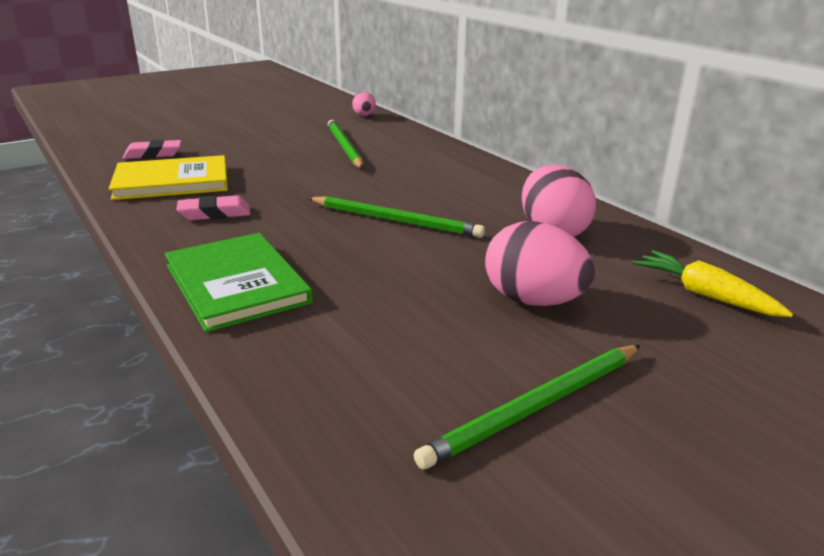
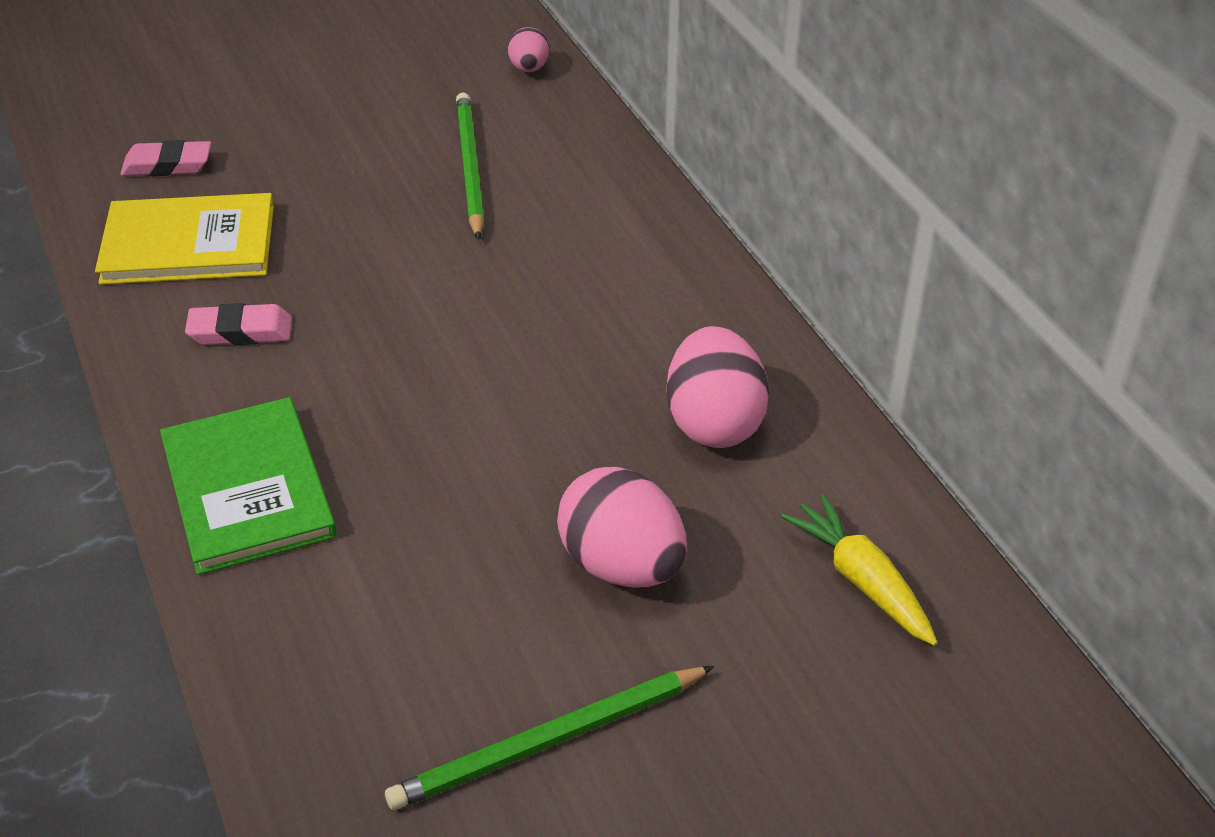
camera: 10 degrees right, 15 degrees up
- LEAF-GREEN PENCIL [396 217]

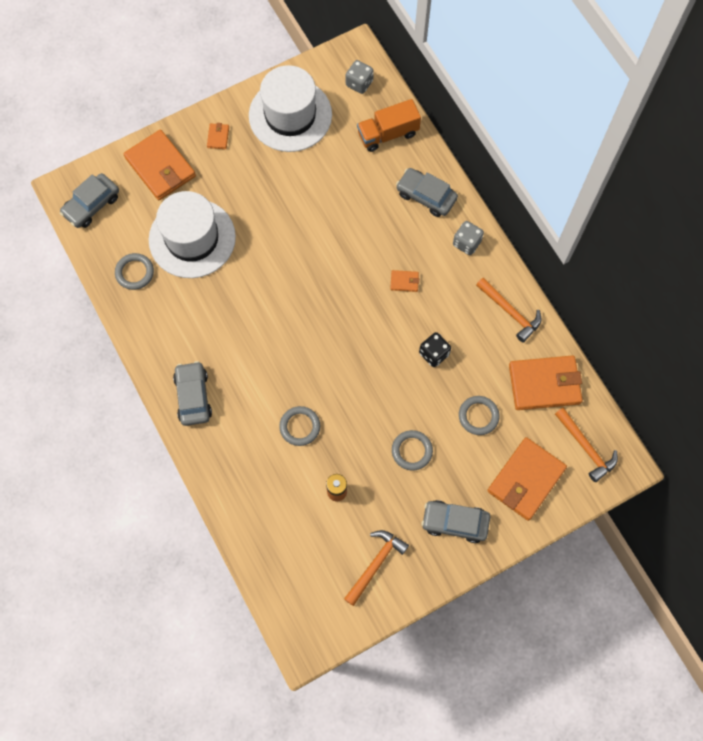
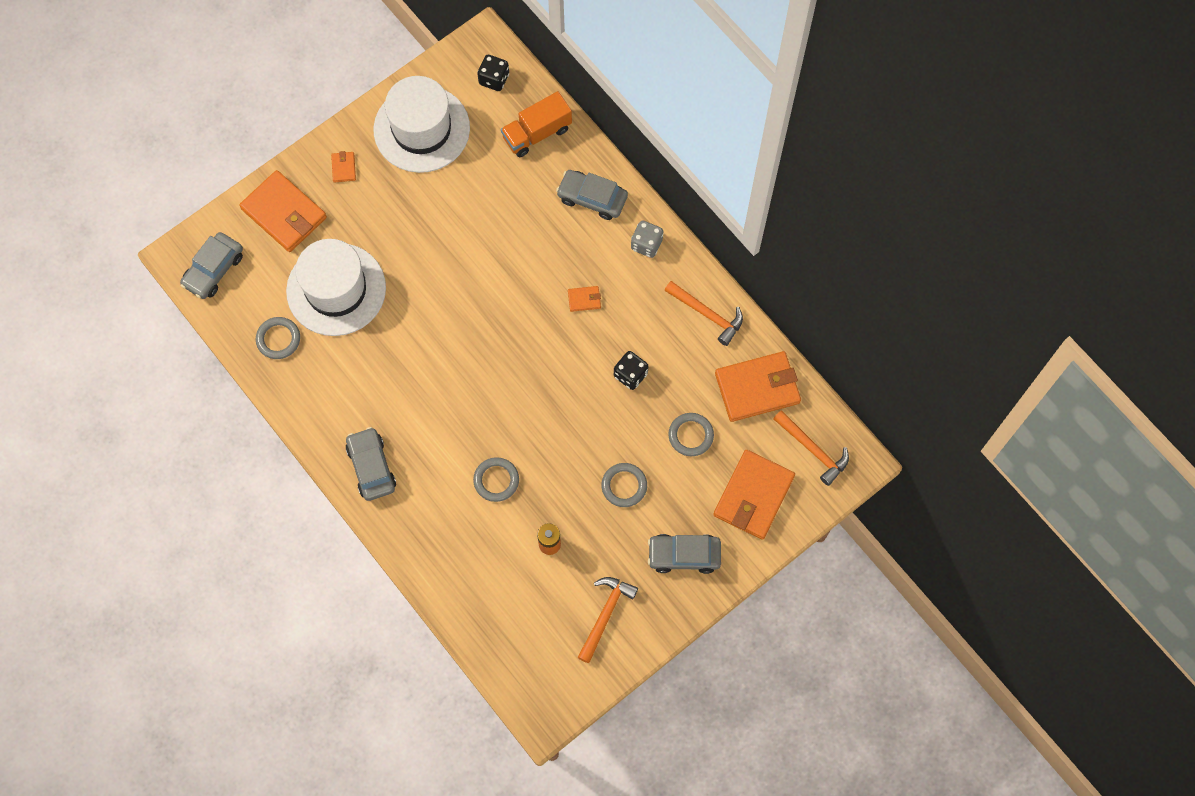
camera: 10 degrees left, 0 degrees up
~ GRAY DIE [360 77] to BLACK DIE [493 73]

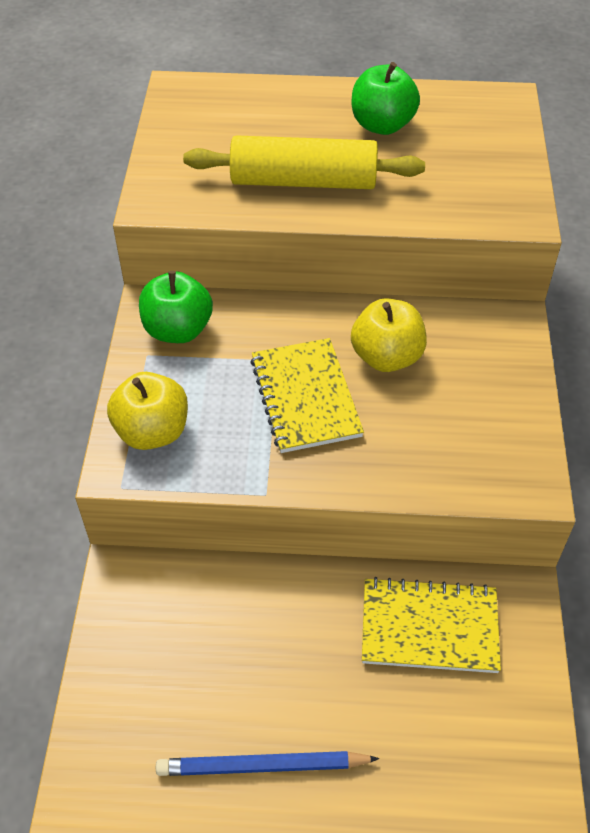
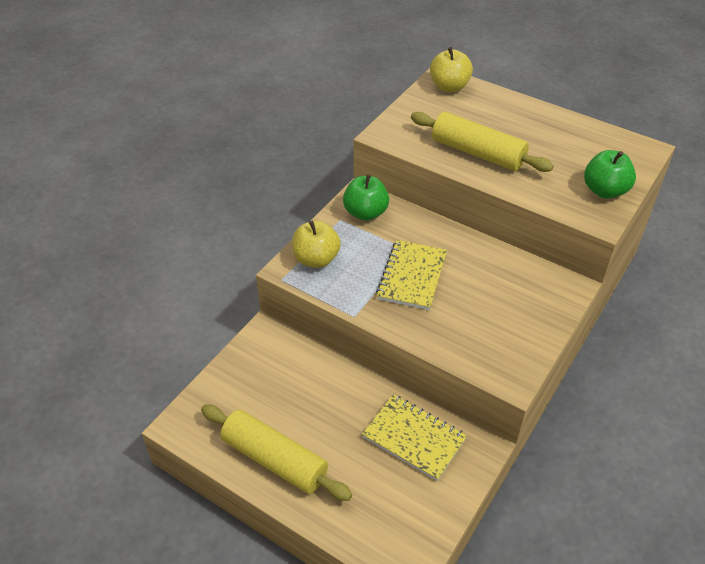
camera: 30 degrees right, 5 degrees down
~ LEAF-GREEN TOY APPLE [386 98] to [610 174]
~ GOLDEN TOY APPLE [389 335] to [451 69]
~ BLUE PENCIL [267 763] to GOLDEN DOUGH ROLLER [276 453]

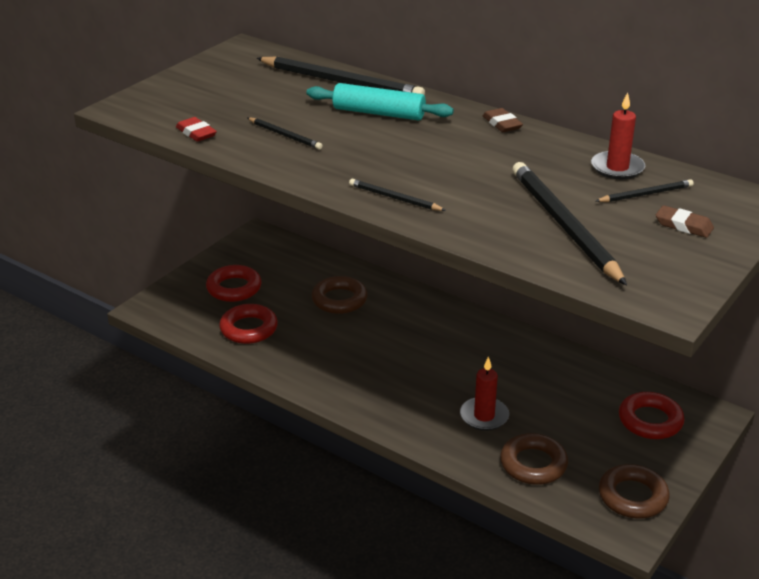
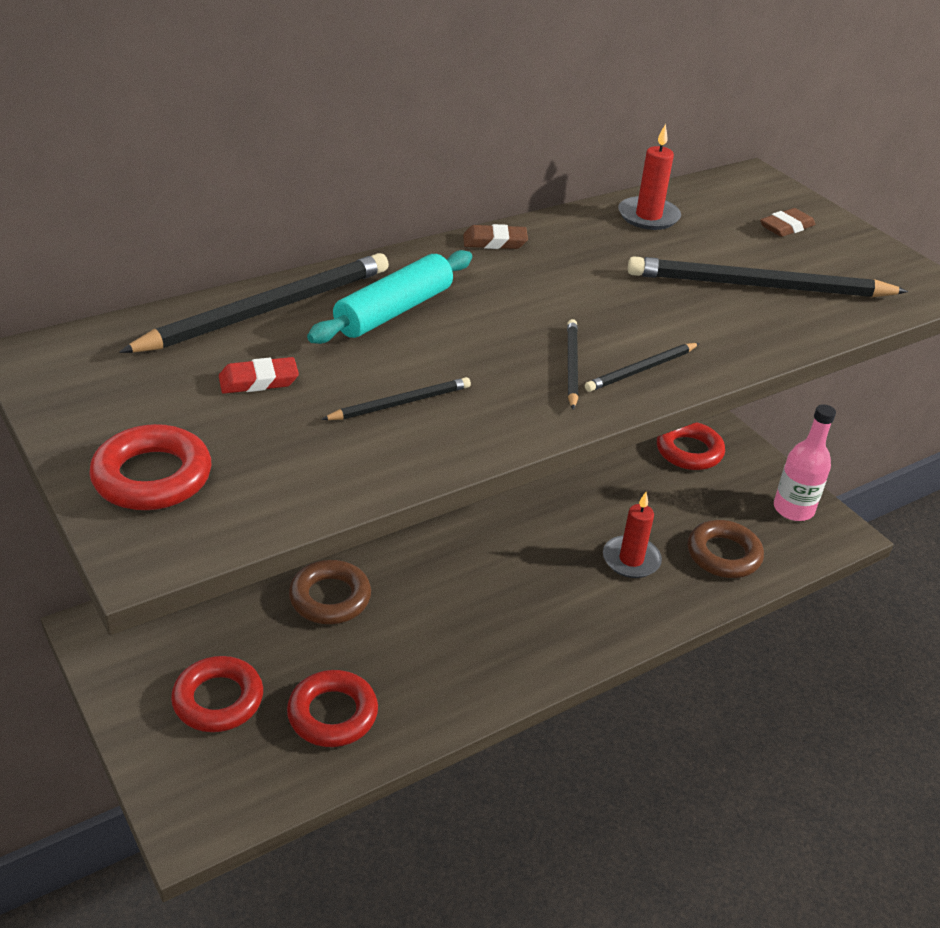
camera: 70 degrees left, 5 degrees up
~ RED ERASER [196 129] to [259 375]
~ BLACK PENCIL [645 190] to [572 364]
~ RUSSET TORUS [634 491] to ROSY BOTTLE [805 462]
+ RED TORUS [150 467]

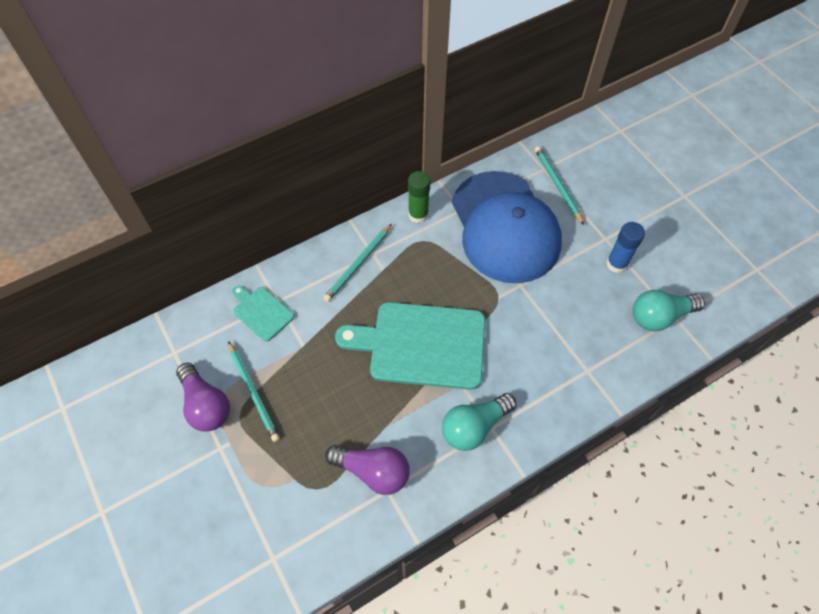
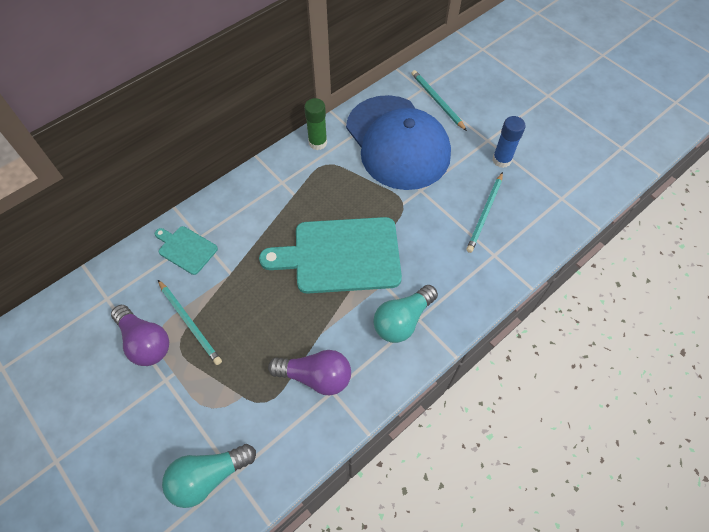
camera: 10 degrees left, 0 degrees up
~ TEAL PENCIL [357 263] to [484 212]
~ TEAL BULB [669 310] to [209 476]

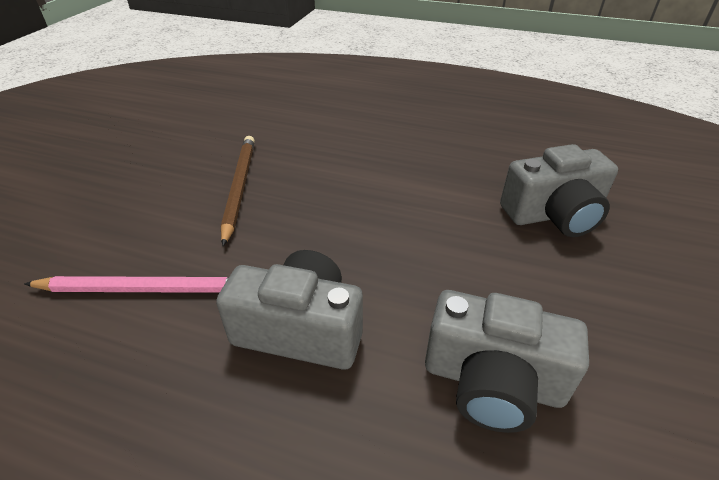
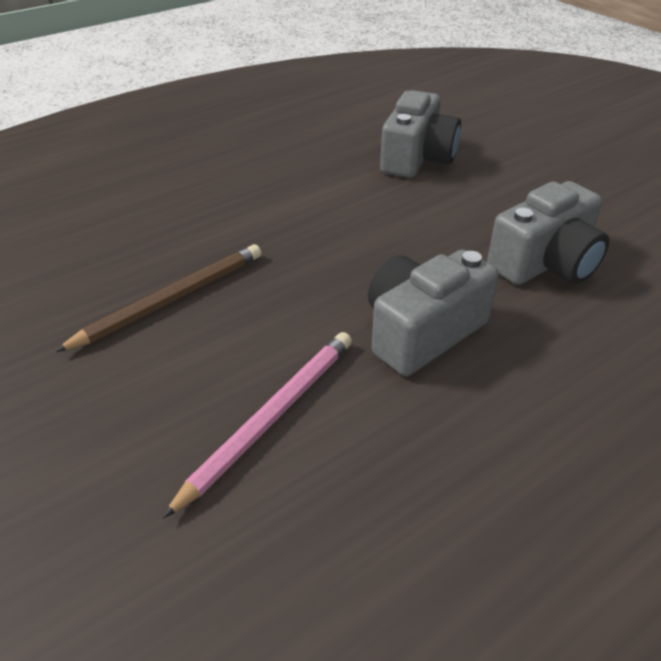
camera: 55 degrees left, 0 degrees up
~ RUSSET PENCIL [238 191] = [158 298] 105 degrees clockwise

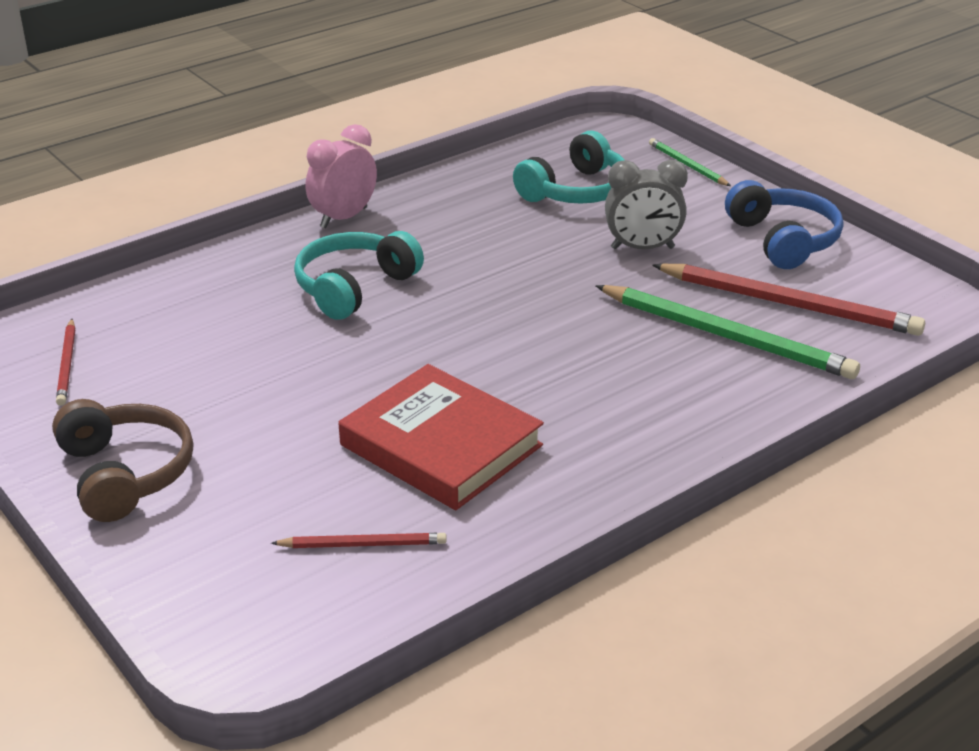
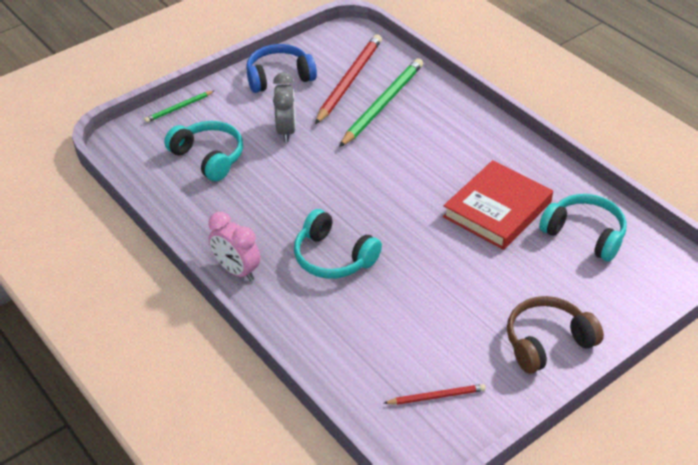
camera: 90 degrees left, 10 degrees up
~ RED PENCIL [359 540] to TEAL HEADPHONES [583 228]

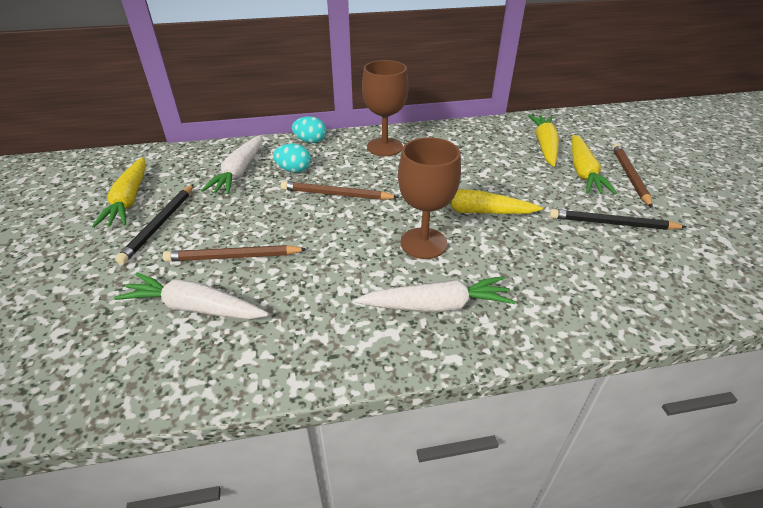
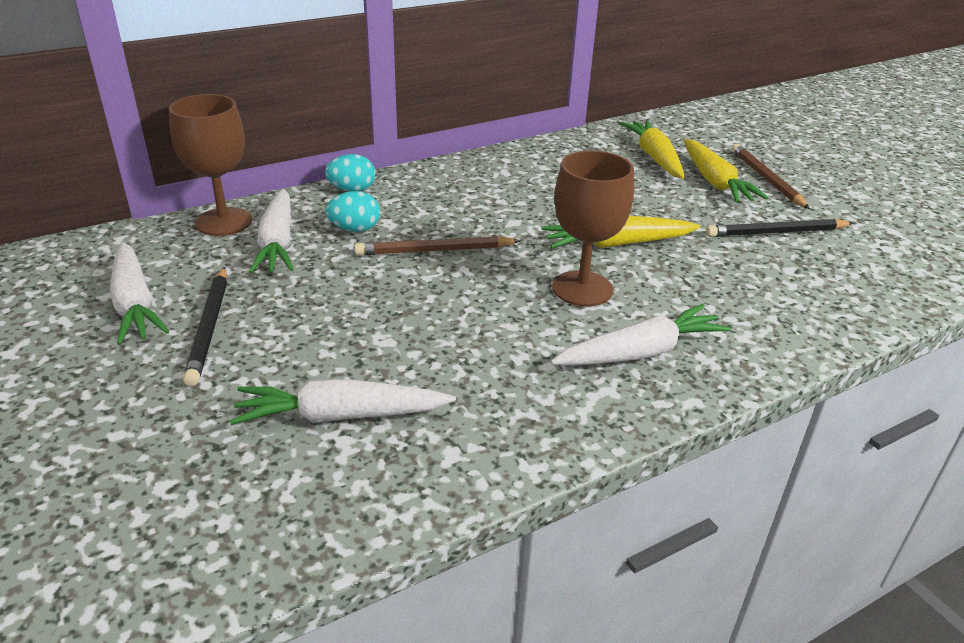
camera: 20 degrees left, 5 degrees down
~ RUSSET WINE GLASS [385 108] to [210 165]
~ GOLDEN ROOT VEGETABLE [119 193] to WHITE ROOT VEGETABLE [139 293]
- RUSSET PENCIL [235 253]

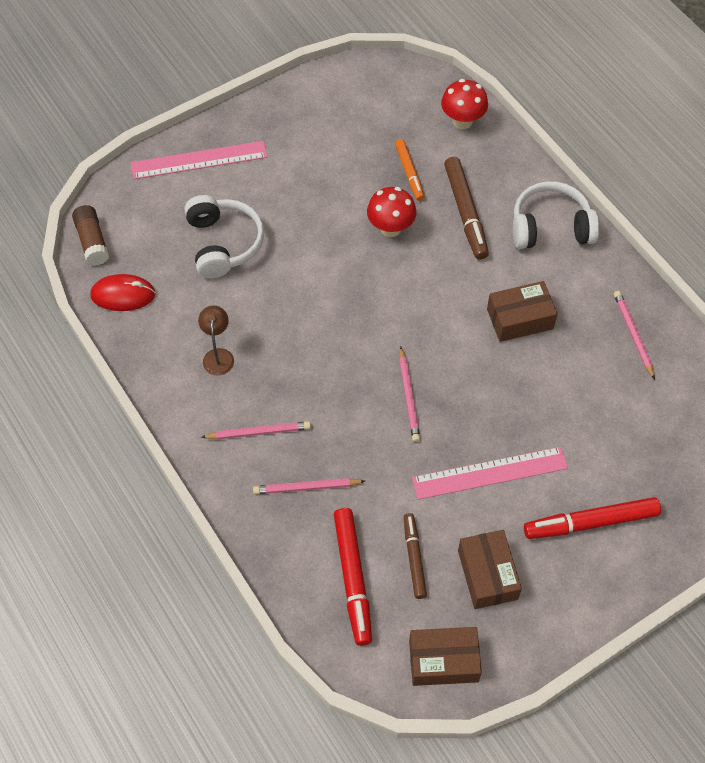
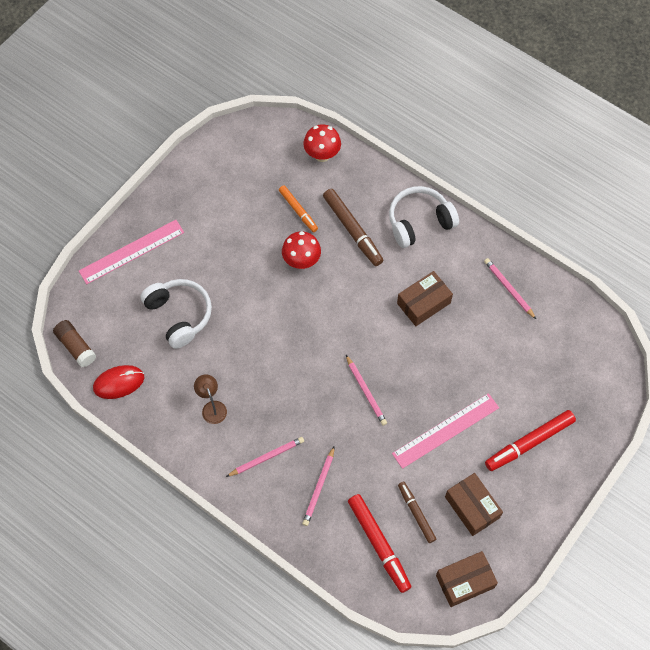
camera: 20 degrees left, 5 degrees up
~ ROSY PENCIL [309 486] = [318 486] 45 degrees counterclockwise

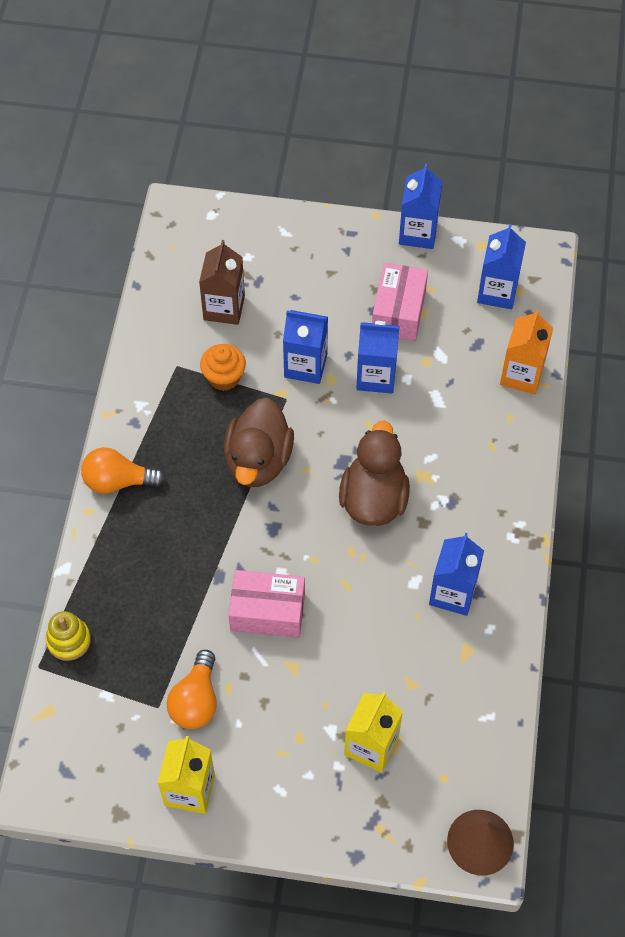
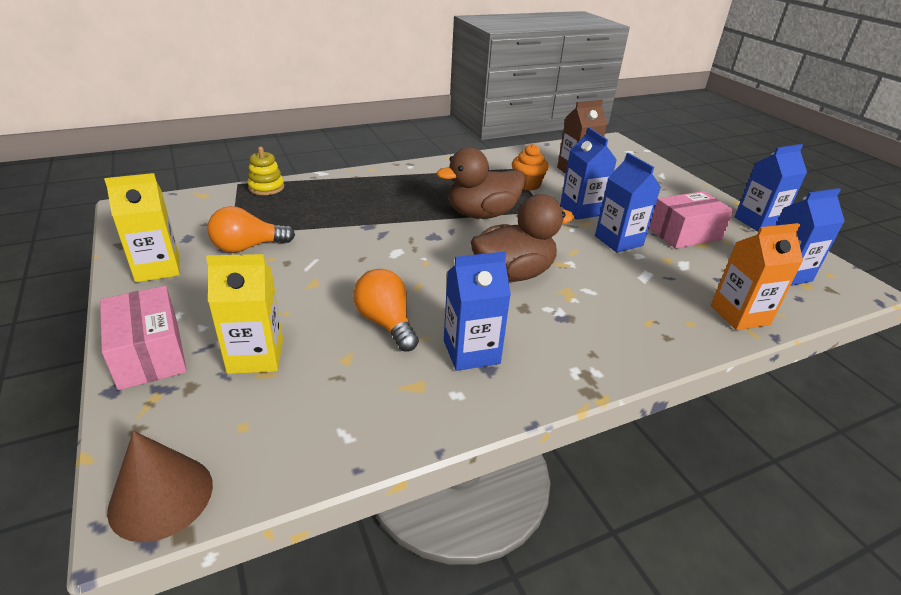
camera: 55 degrees right, 25 degrees down
~ BRIGHT ORANGE BULB [123 470] to [386 310]
~ ROSY PARCEL [267 604] to [143 338]

